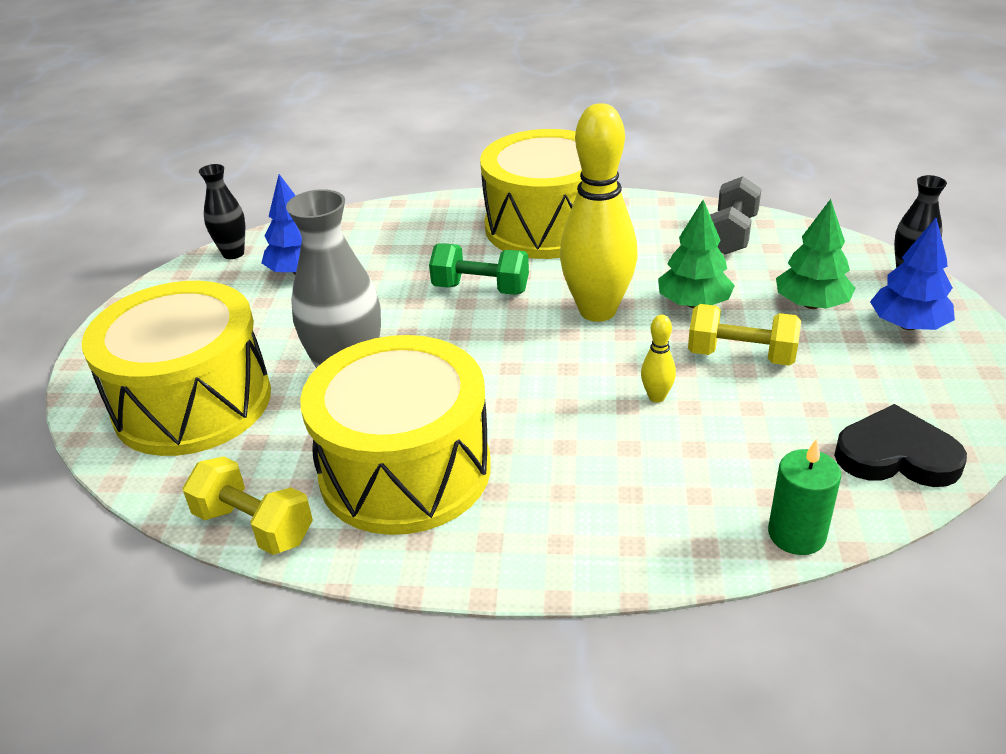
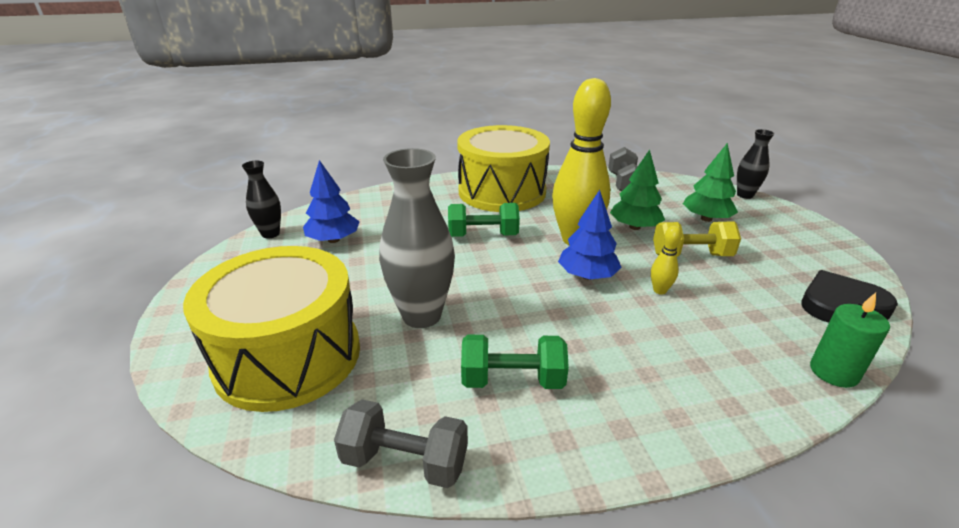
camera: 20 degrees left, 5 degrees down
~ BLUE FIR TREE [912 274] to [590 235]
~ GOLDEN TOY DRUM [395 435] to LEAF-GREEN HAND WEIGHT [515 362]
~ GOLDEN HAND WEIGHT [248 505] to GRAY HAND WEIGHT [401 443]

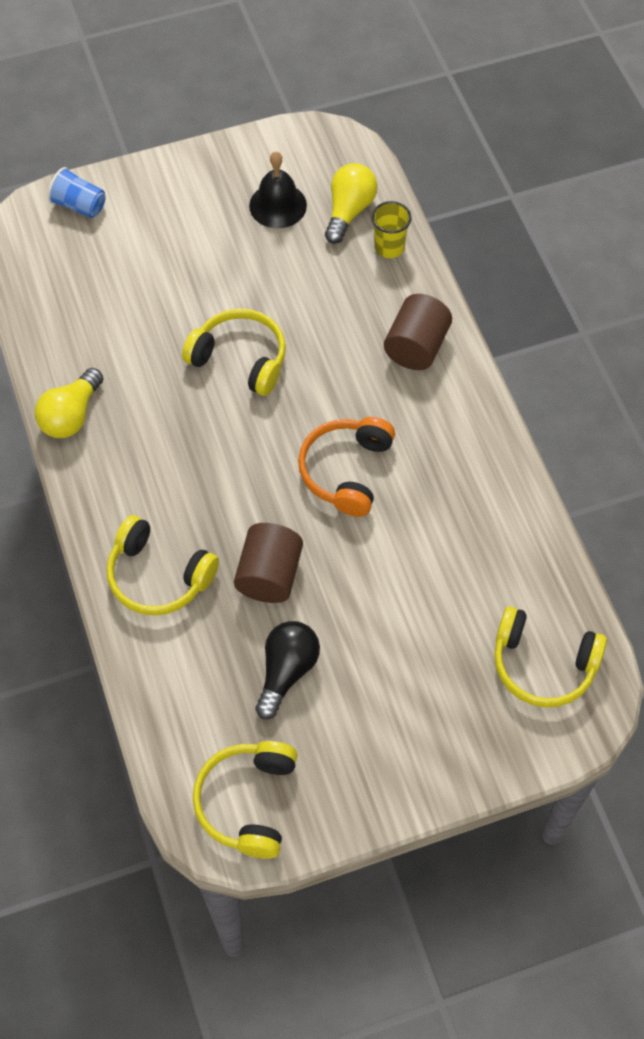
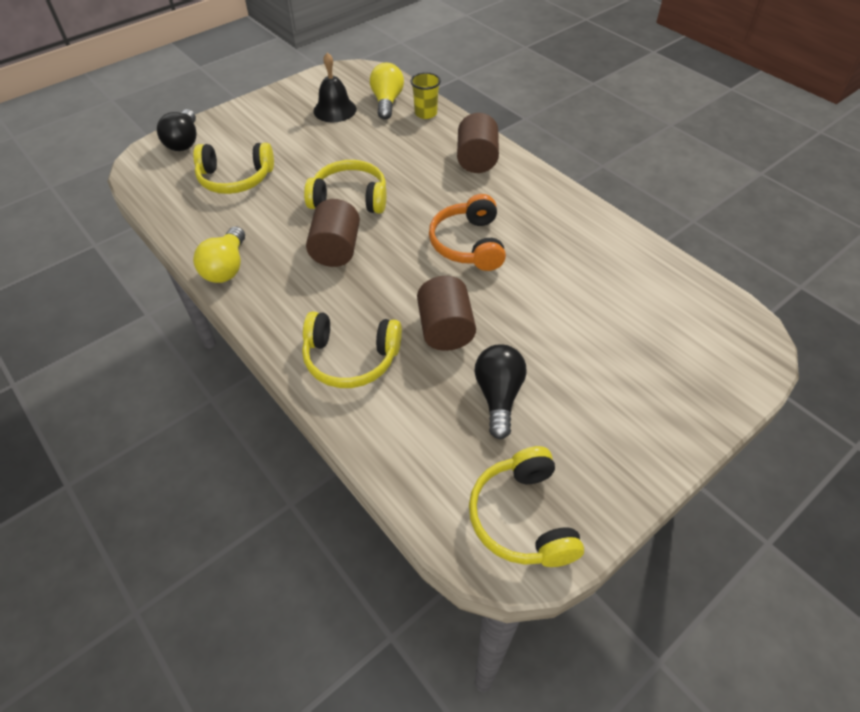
camera: 20 degrees left, 10 degrees down
~ BLUE TUMBLER [77 192] to BLACK BULB [177 130]
~ GOLDEN HEADPHONES [550 656] to [233 168]
+ RUSSET SOLID CYLINDER [333 233]

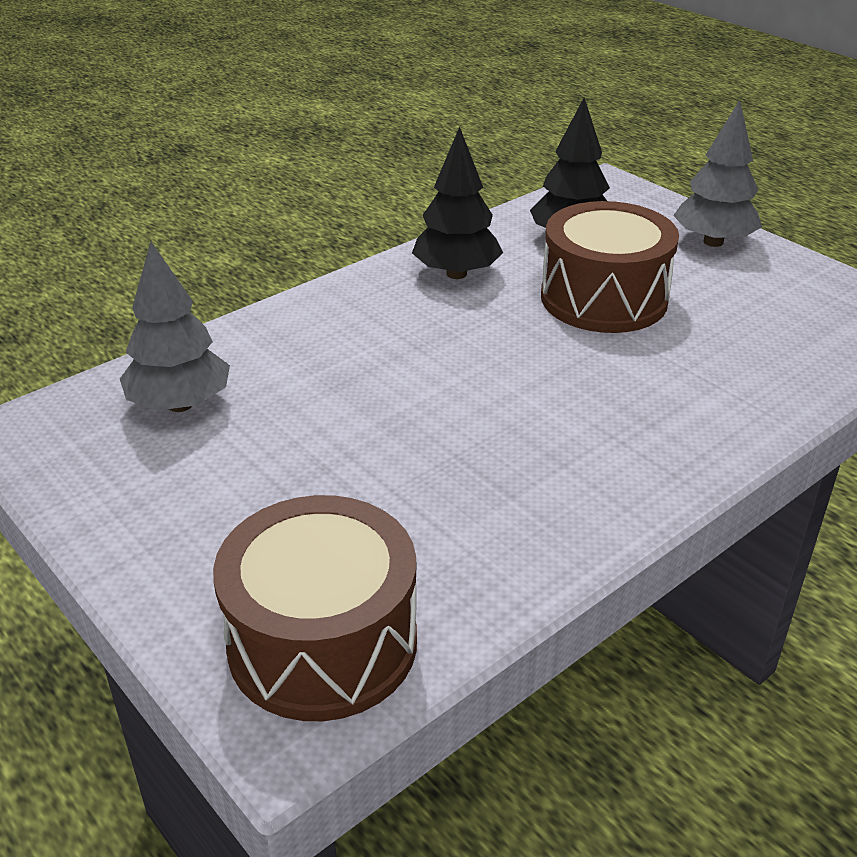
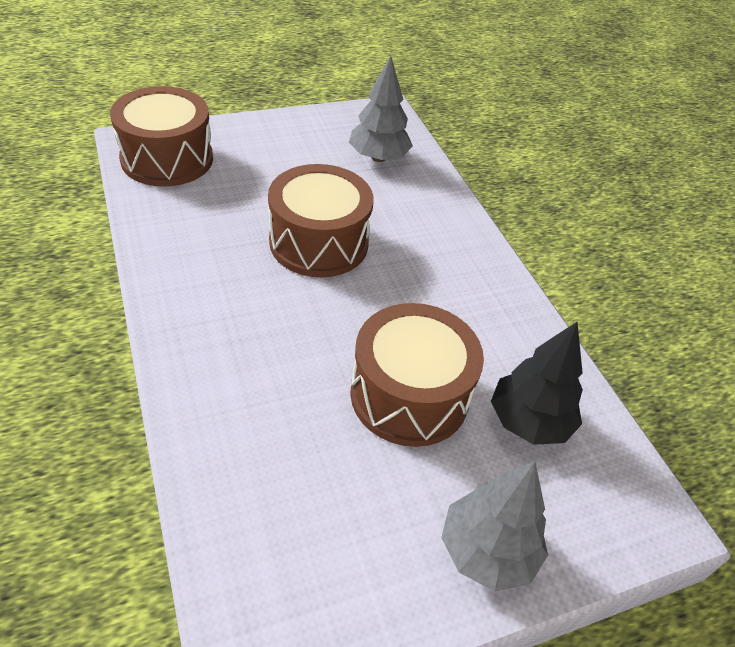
camera: 105 degrees right, 10 degrees up
- BLACK FIR TREE [457 203]
+ RUSSET TOY DRUM [321 220]

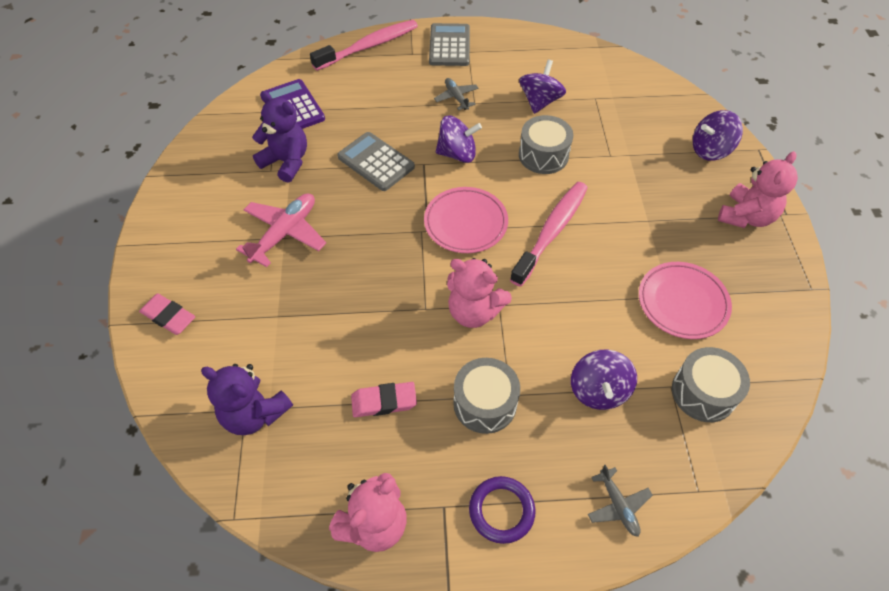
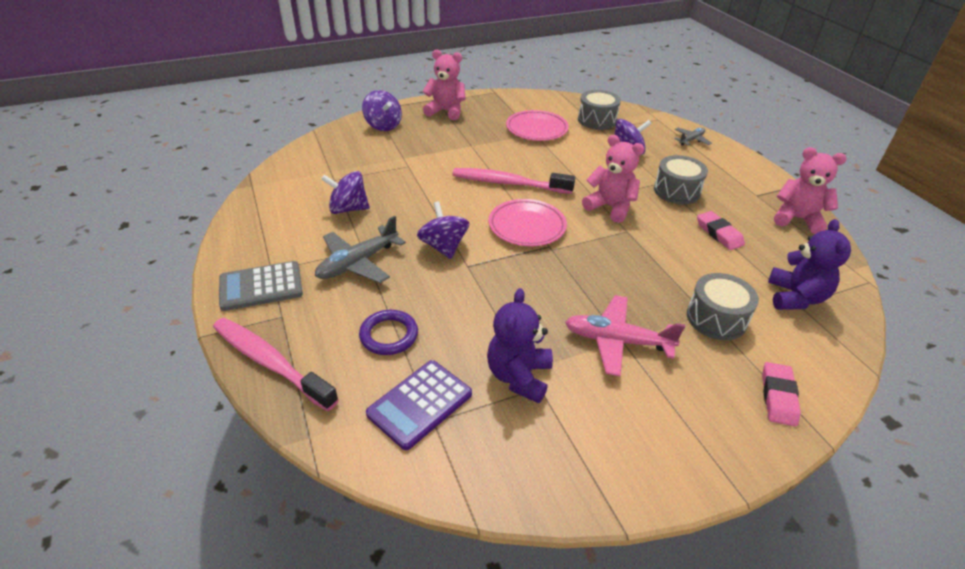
camera: 110 degrees left, 15 degrees down
~ GRAY TOY PLANE [456 94] = [360 249] x1.76
~ GRAY TOY DRUM [546 144] to [723 306]
- GRAY ADDING MACHINE [376 161]
~ ROSY STUFFED BEAR [479 293] = [613 179] 60 degrees counterclockwise
~ VIOLET TORUS [502 510] to [388 332]

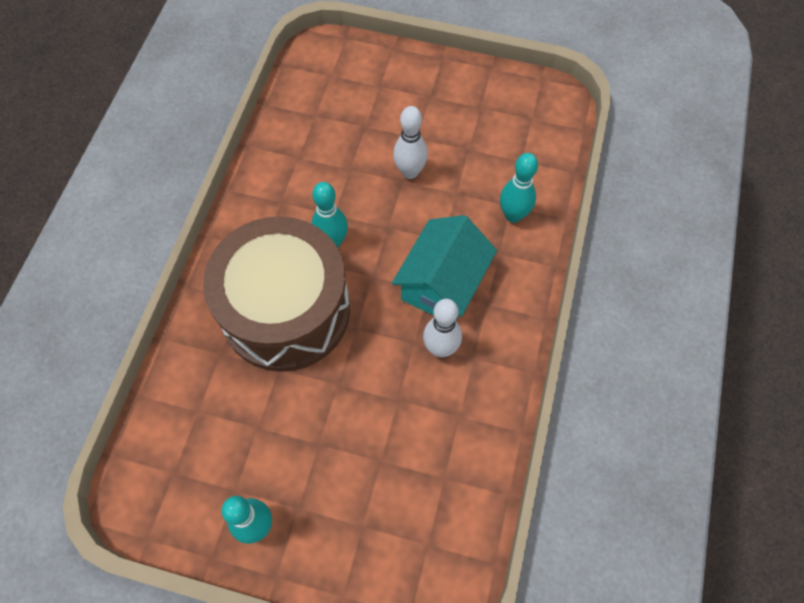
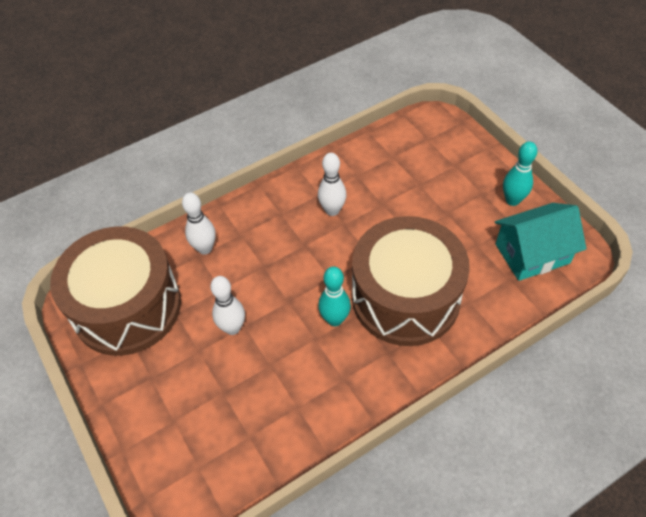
camera: 135 degrees left, 10 degrees down
~ TEAL TENPIN [519 188] to WHITE TENPIN [199 224]
~ TEAL TOY HOUSE [444 267] to [540 242]
+ RUSSET TOY DRUM [115 291]

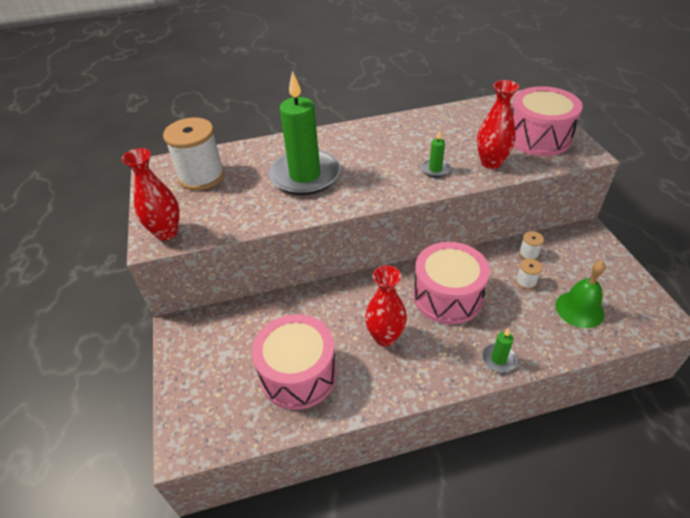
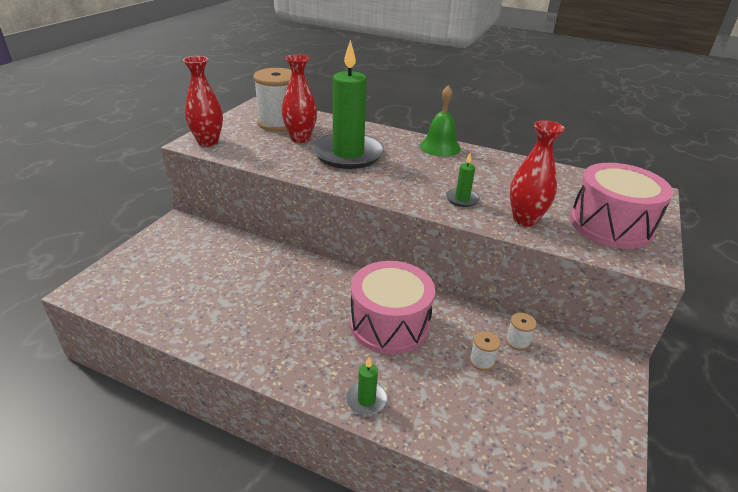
camera: 35 degrees right, 10 degrees down
~ LEAF-GREEN SCHOOL BELL [581 294] to [440 121]
~ RED VASE [386 306] to [299 99]
- ROSY TOY DRUM [294 362]

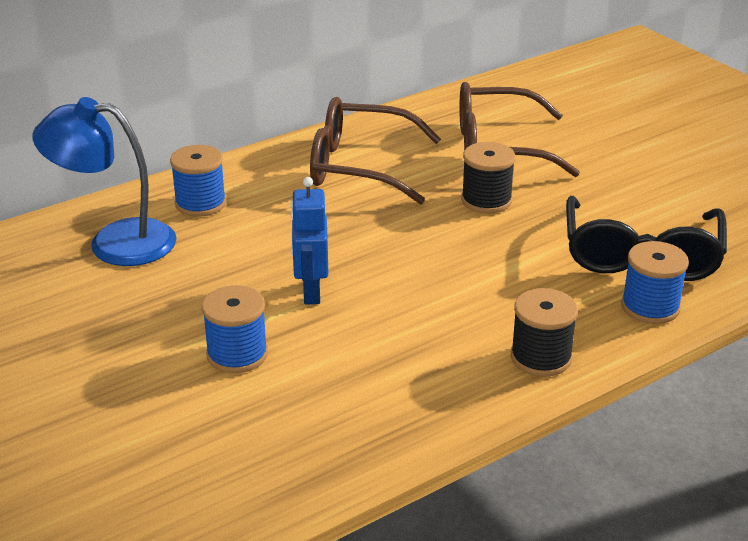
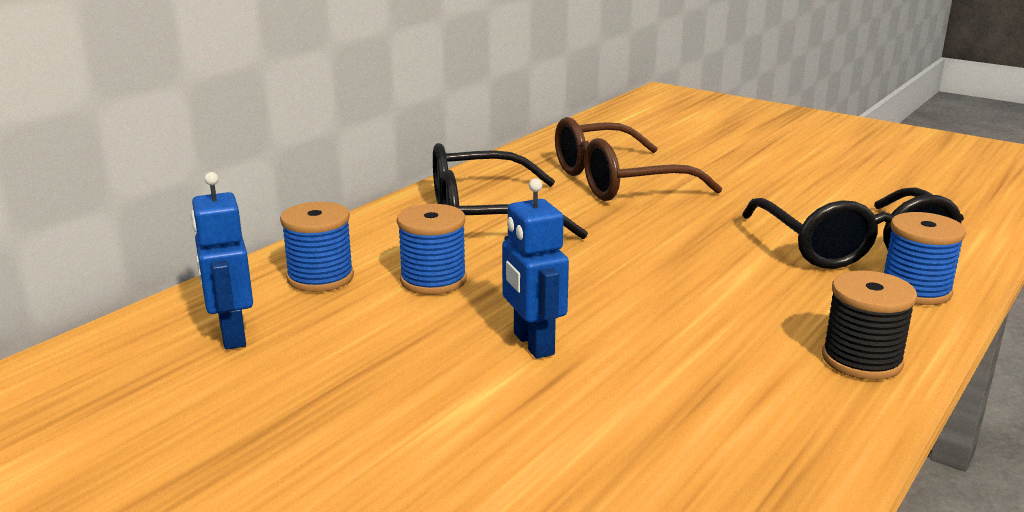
camera: 20 degrees left, 10 degrees down
~ BLUE READING LAMP [104 181] to BLUE TOY ROBOT [222 261]
~ RUSSET EYEGLASSES [375 150] to BLACK EYEGLASSES [510 191]
- BLACK BOBBIN [488 178]
~ BLUE BOBBIN [235 329] to [432 249]

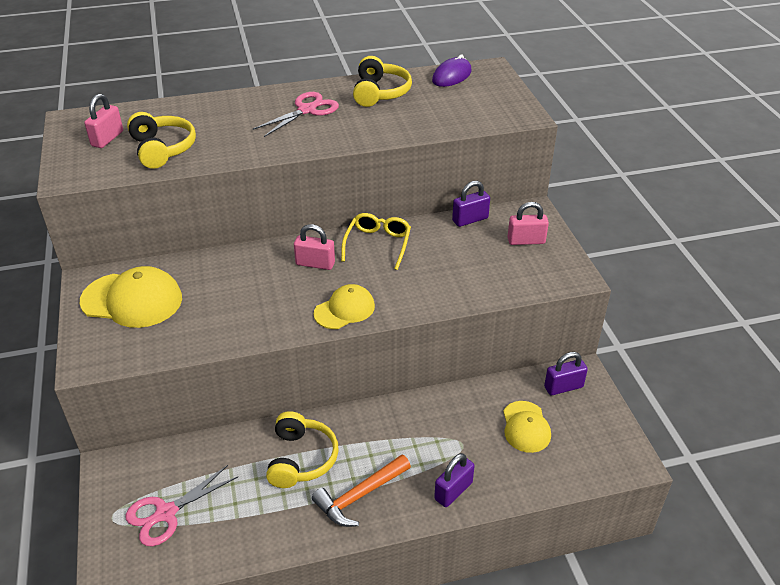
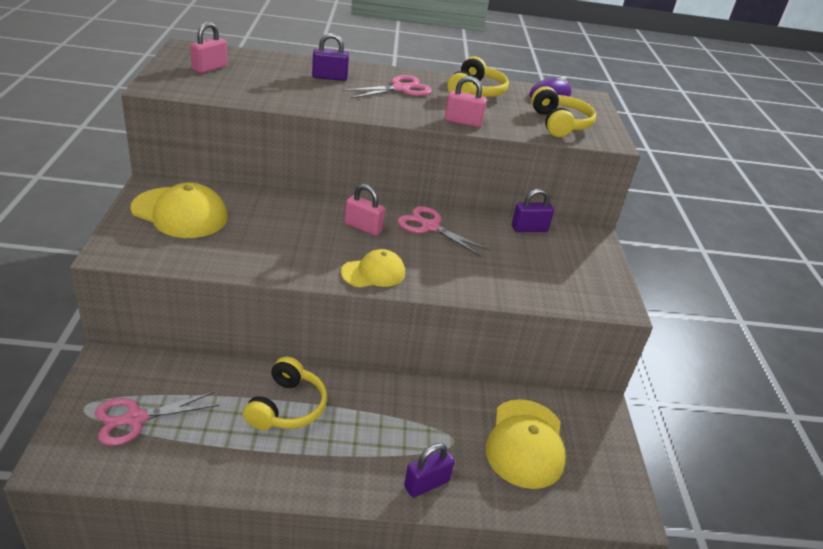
camera: 10 degrees right, 5 degrees down
~ GOLDEN HEADPHONES [161 140] to [563 111]
~ ROSY SMALL LOCK [528 223] to [466 101]
~ GOLDEN EYEGLASSES [376 241] to ROSY PAIR OF SCISSORS [443 231]
~ VIOLET SMALL LOCK [566 373] to [330 57]
~ GOLDEN BASEBALL CAP [527 427] = [525 444] x1.60
- BRIGHT ORANGE HAMMER [361 491]

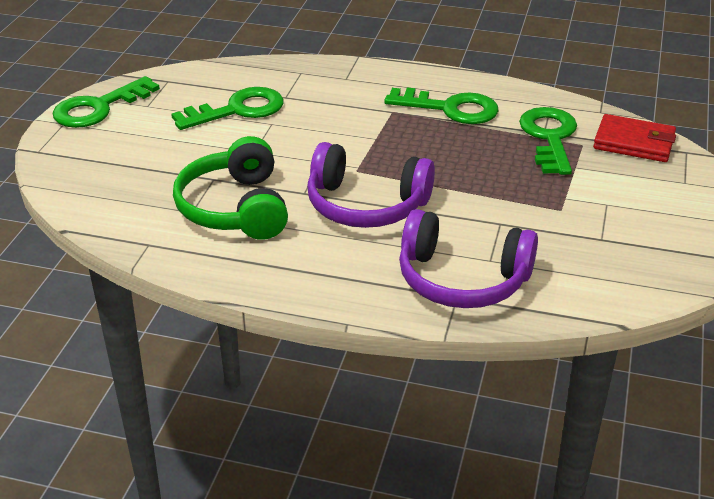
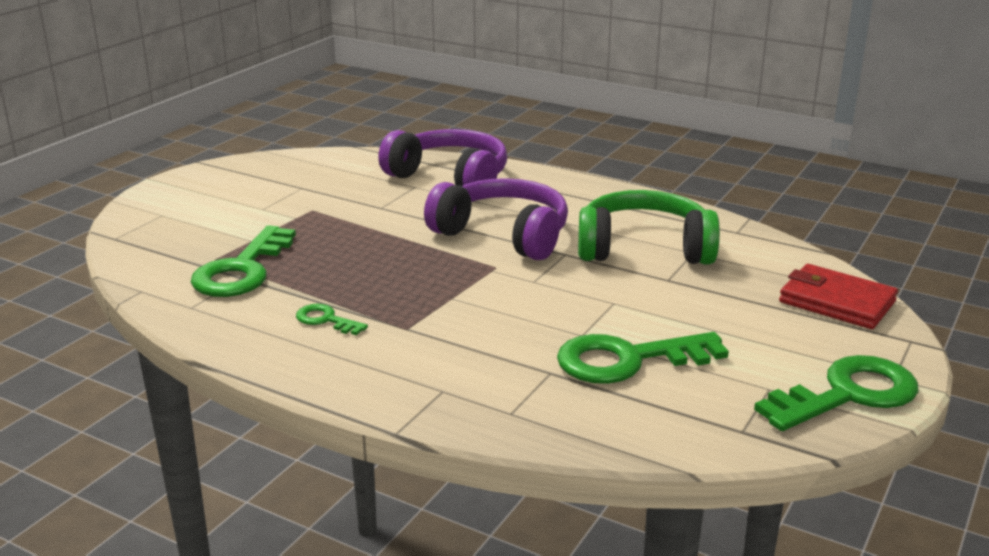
camera: 165 degrees left, 10 degrees down
~ LEAF-GREEN DOOR KEY [441 106] = [332 319] x0.49
~ RED CARD WALLET [634 138] to [838 296]
~ LEAF-GREEN HEADPHONES [230 188] = [649 227] 90 degrees counterclockwise

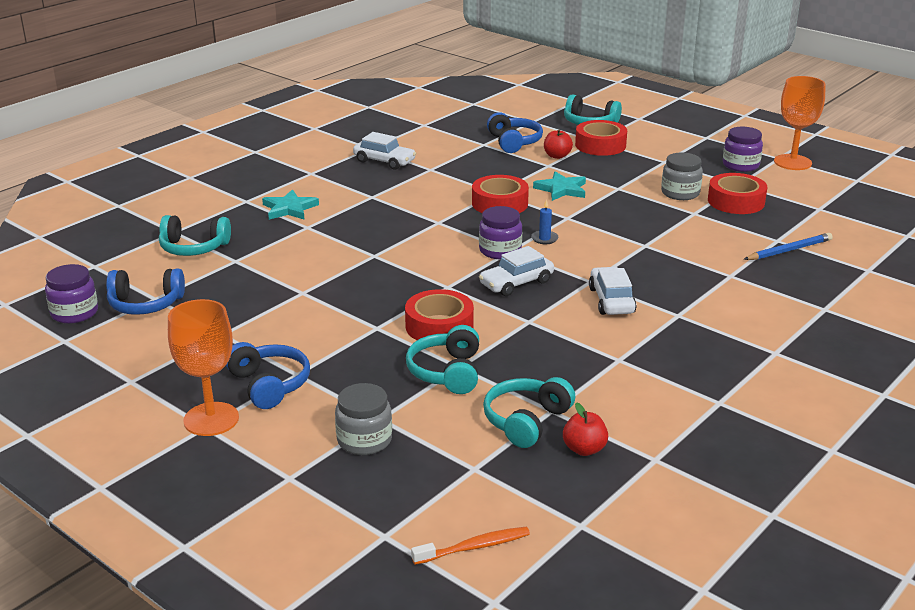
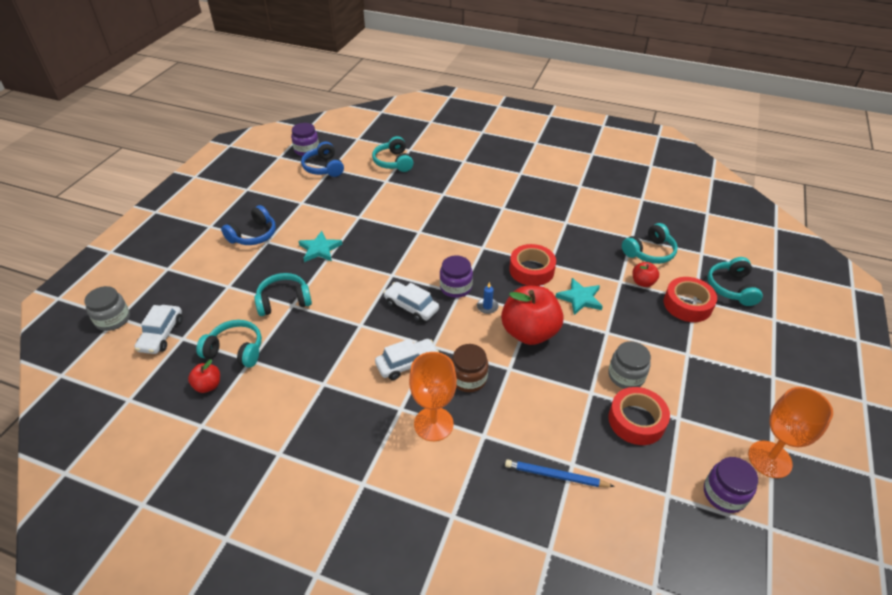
camera: 70 degrees right, 15 degrees up
~ BLUE HEADPHONES [515 132] to TEAL HEADPHONES [650 243]
~ VIOLET JAR [743 149] to [731 485]
~ WHITE AUTOMOBILE [384 151] to [159 329]
~ TEAL STAR SHAPE [290 204] to [320 246]
~ BLUE PENCIL [788 246] = [560 473] 150 degrees clockwise
- RED ROLL OF TAPE [439 314]
~ BRIGHT ORANGE WINE GLASS [203 367] to [433 396]
~ GRAY JAR [363 419] to [107 308]
- BRIGHT ORANGE DENTAL BRUSH [470 546]
+ RED TOY APPLE [532 315]
+ RUSSET JAR [470 368]

